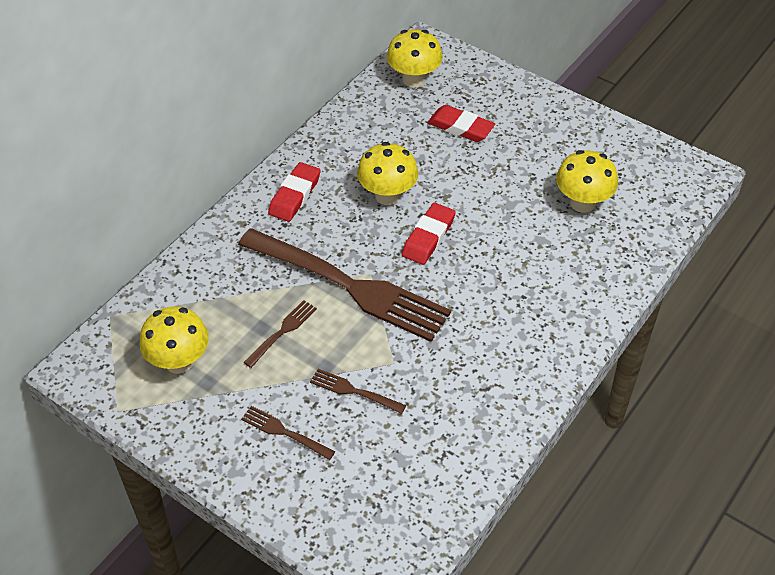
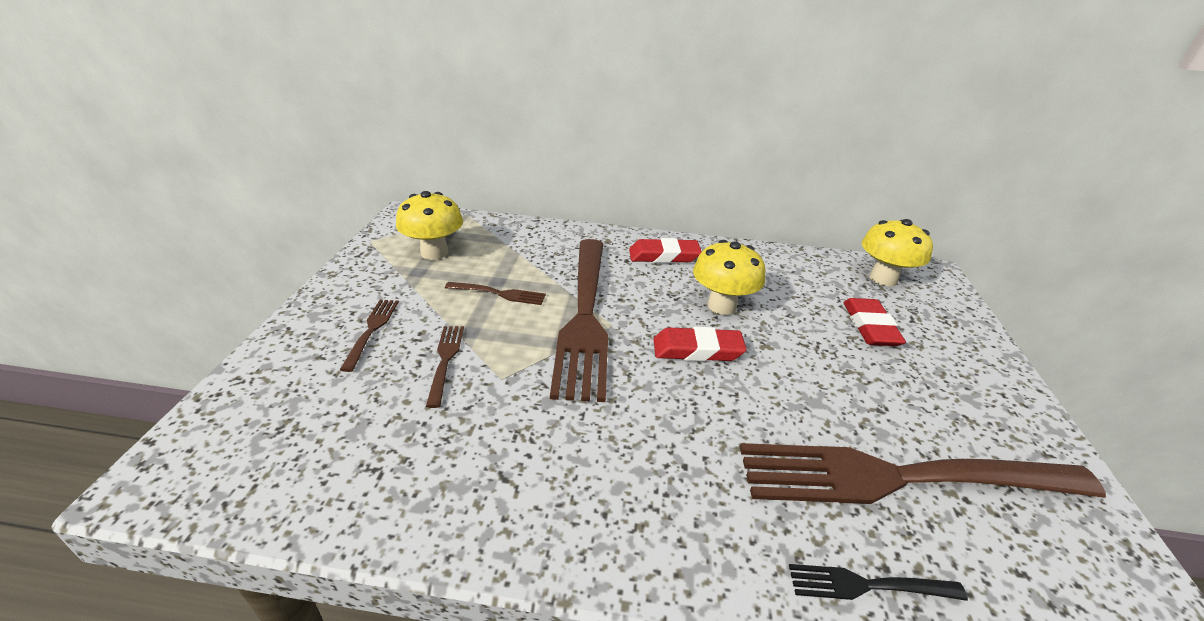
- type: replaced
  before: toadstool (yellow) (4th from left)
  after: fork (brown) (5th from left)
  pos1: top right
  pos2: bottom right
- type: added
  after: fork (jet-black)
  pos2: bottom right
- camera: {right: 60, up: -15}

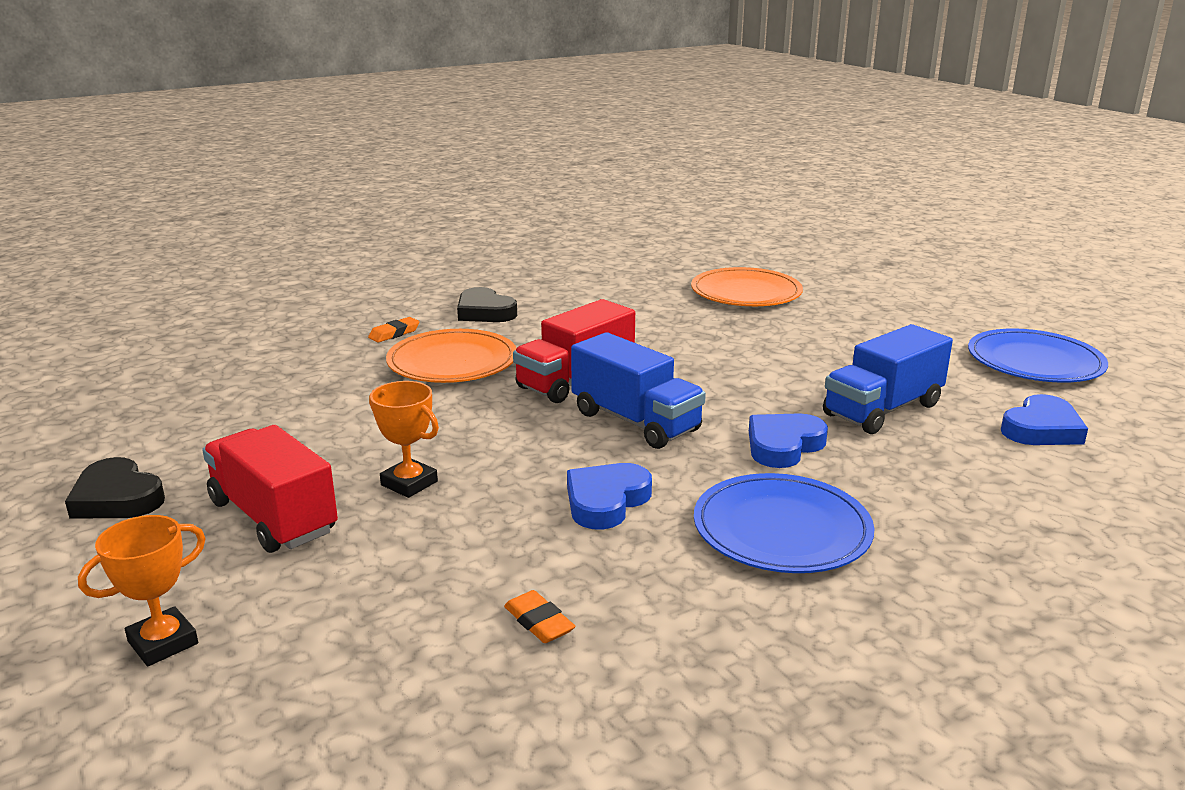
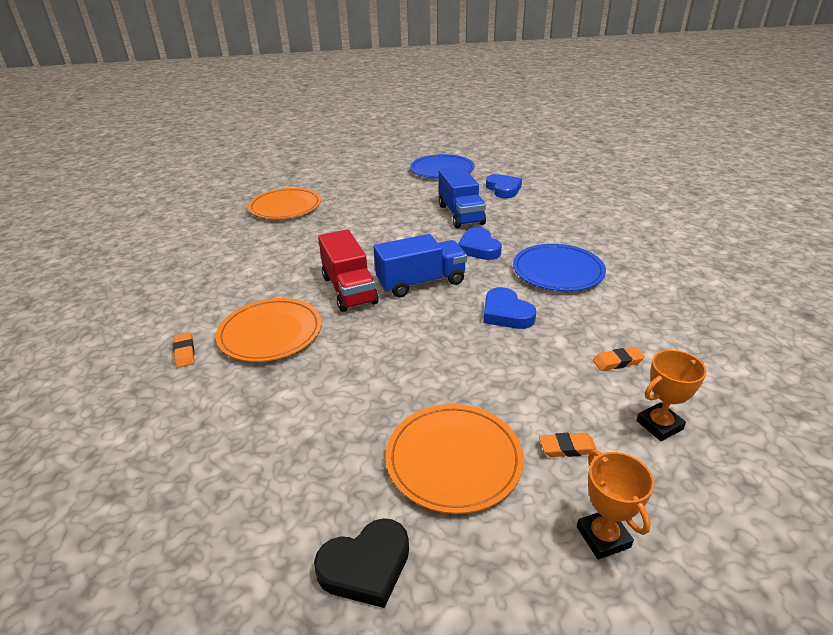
- type: replaced
  before: lorry (scarlet) (1st from left)
  after: dinner plate (bright orange) (3rd from left)
  pos1: middle left
  pos2: bottom centre
- type: moved
  before: trophy (bright orange) (2nd from left)
  pos1: centre
  pos2: middle right
- type: removed
  before: heart shape (jet-black) (2nd from left)
  pos1: centre
- type: added
  after: gum eraser (bright orange) (2nd from left)
  pos2: bottom right
- camera: {right: -65, up: 10}

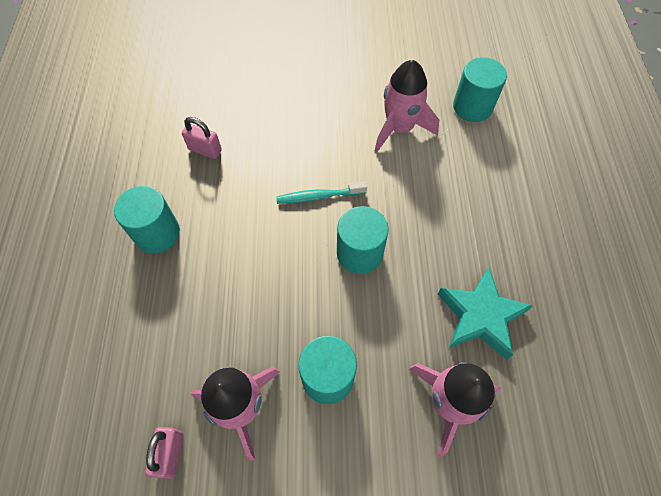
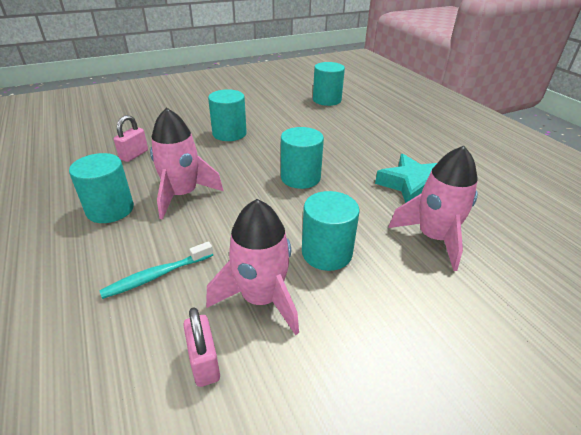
- type: turned
  before: lock (rosy) (2nd from left in the first image)
  pos1: top left
  pos2: top left
  turn: -60
- type: moved
  before: dental brush (turquoise)
  pos1: centre
  pos2: middle left
- type: moved
  before: spaceship (rosy) (2nd from left in the first image)
  after: spaceship (rosy) (1st from left)
  pos1: top centre
  pos2: middle left
- type: added
  after: cylinder shape (turquoise) (2nd from left)
  pos2: top centre
- camera: {right: -25, up: -25}

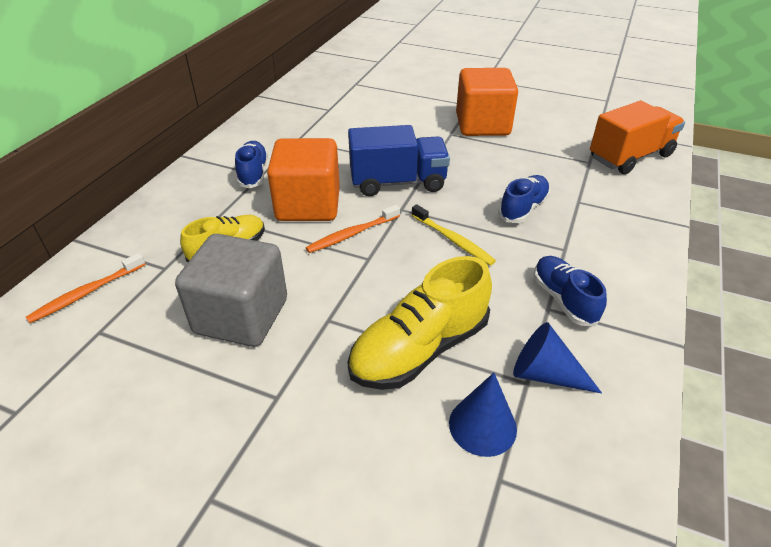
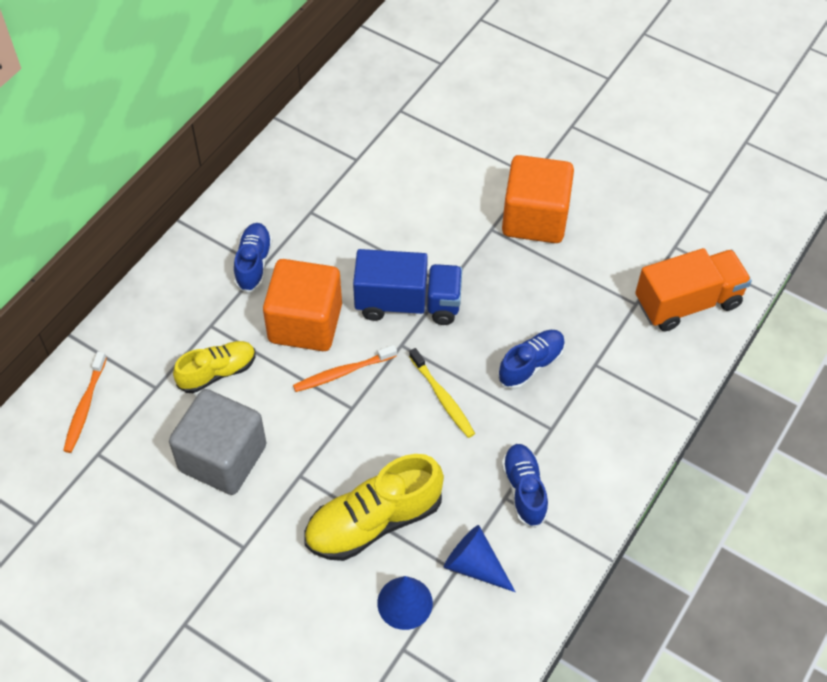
- type: turned
  before: dental brush (bright orange) (1st from left)
  pos1: middle left
  pos2: middle left
  turn: -45
- camera: {right: 10, up: 15}

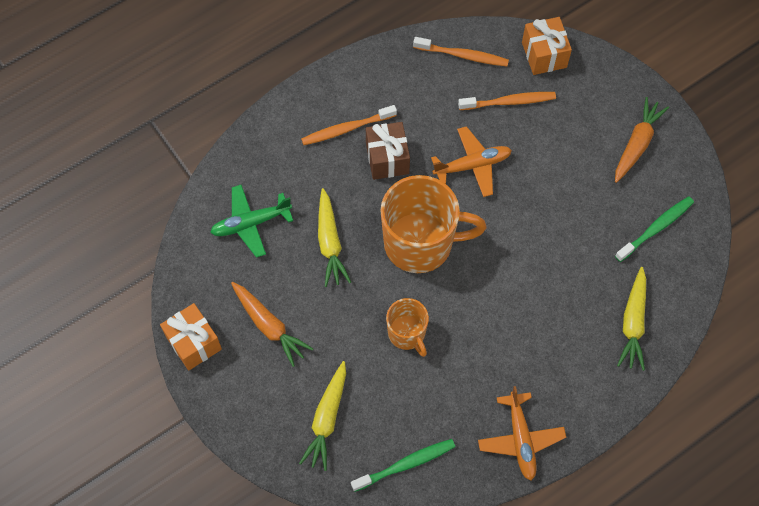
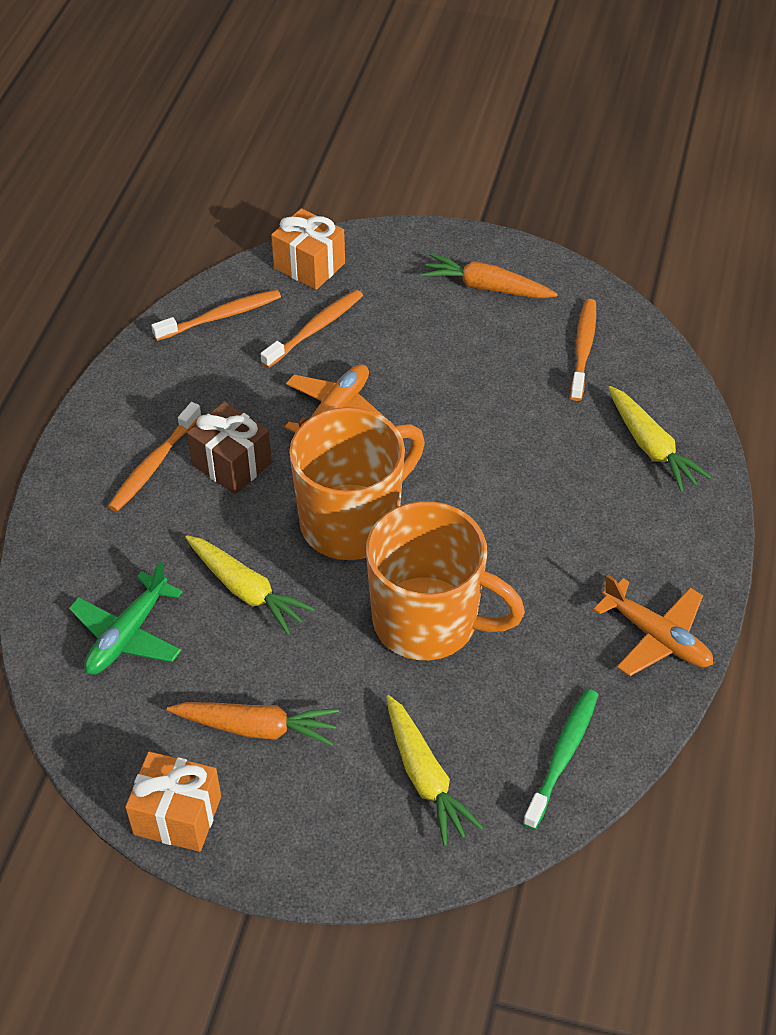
- type: resized
  before: coffee mug (bright orange) (1st from left in the first image)
  pos1: centre
  pos2: centre
  scale: 1.87
- type: turned
  before: root vegetable (bright orange) (2nd from left)
  pos1: top right
  pos2: top centre
  turn: -60
- type: recoloured
  before: dental brush (emerald) (2nd from left)
  after: dental brush (bright orange) (4th from left)
  pos1: middle right
  pos2: middle right
- camera: {right: -40, up: -15}

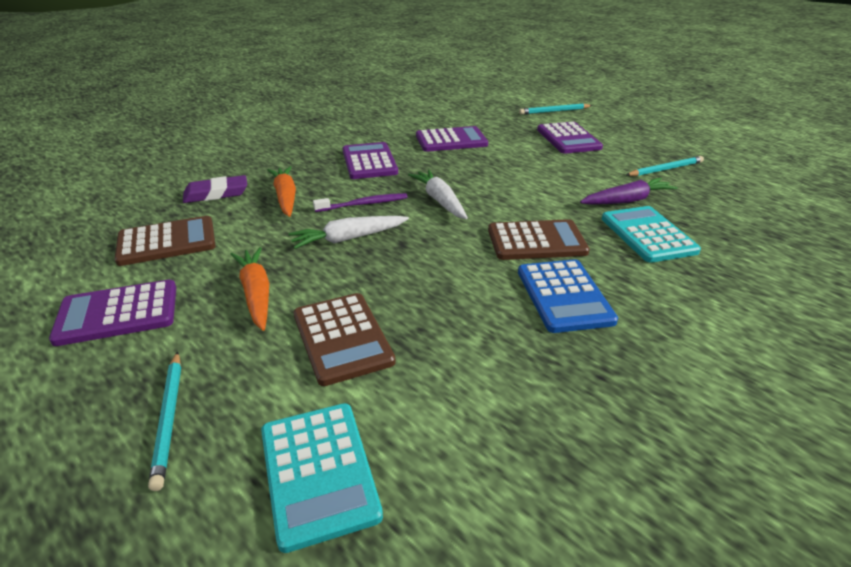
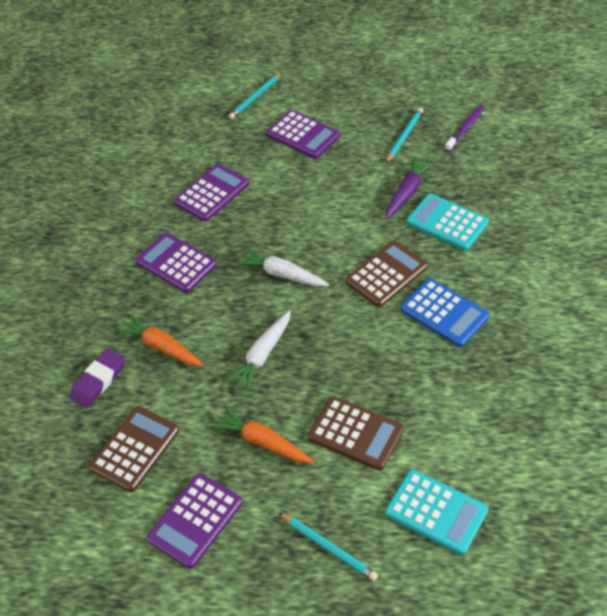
- type: moved
  before: dental brush (purple)
  pos1: centre
  pos2: top right
- camera: {right: -35, up: 15}

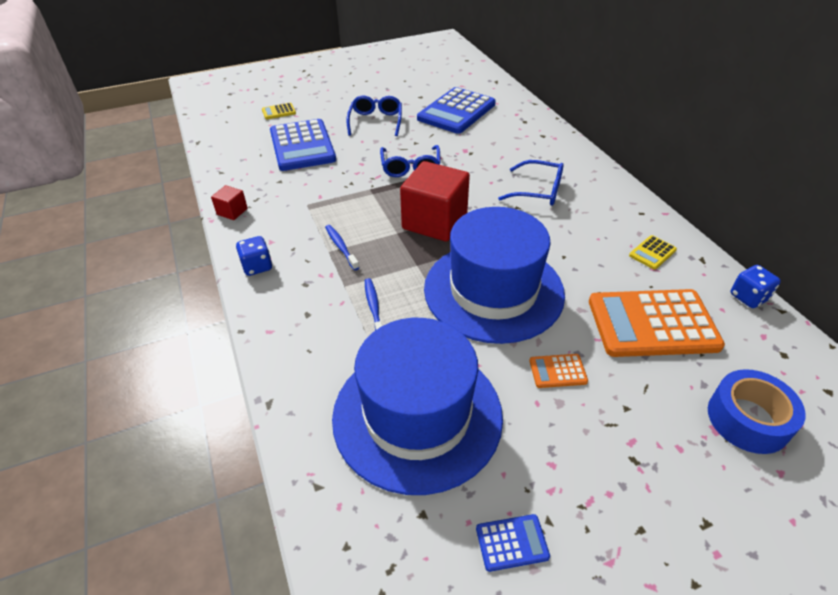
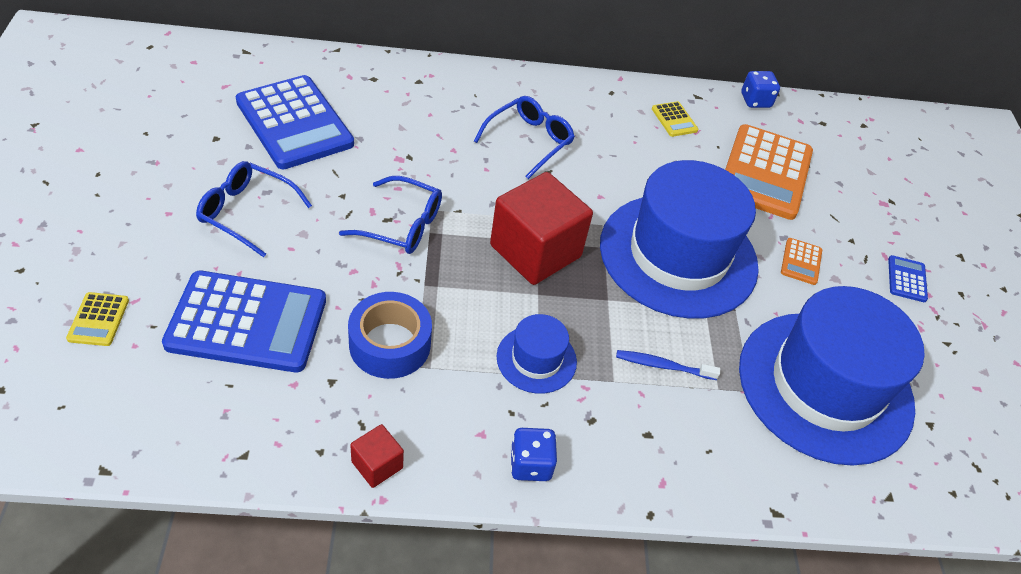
- type: replaced
  before: dental brush (royal blue) (1st from left)
  after: hat (royal blue) (1st from left)
  pos1: centre
  pos2: centre
- type: moved
  before: pocket calculator (royal blue) (3rd from left)
  pos1: bottom centre
  pos2: middle right
- type: moved
  before: roll of tape (royal blue)
  pos1: bottom right
  pos2: centre
- camera: {right: -75, up: 5}

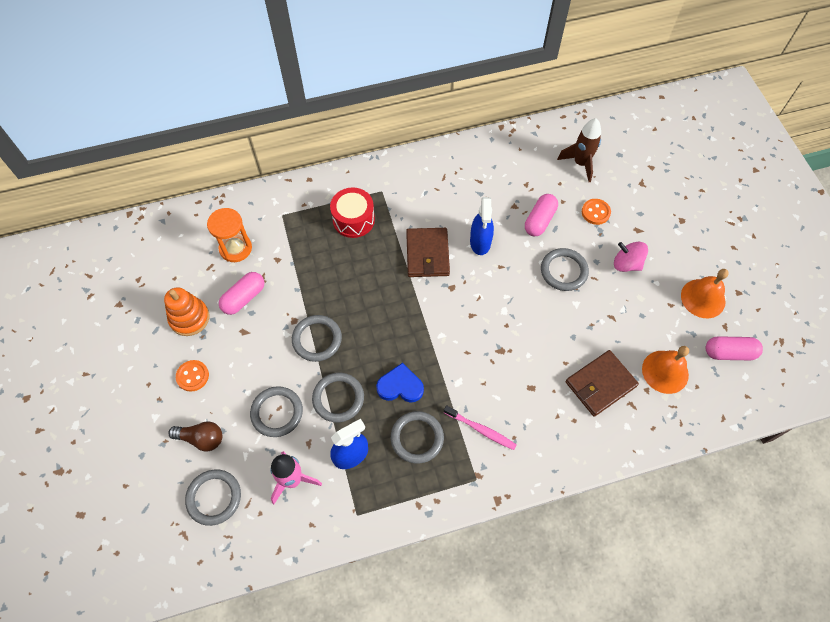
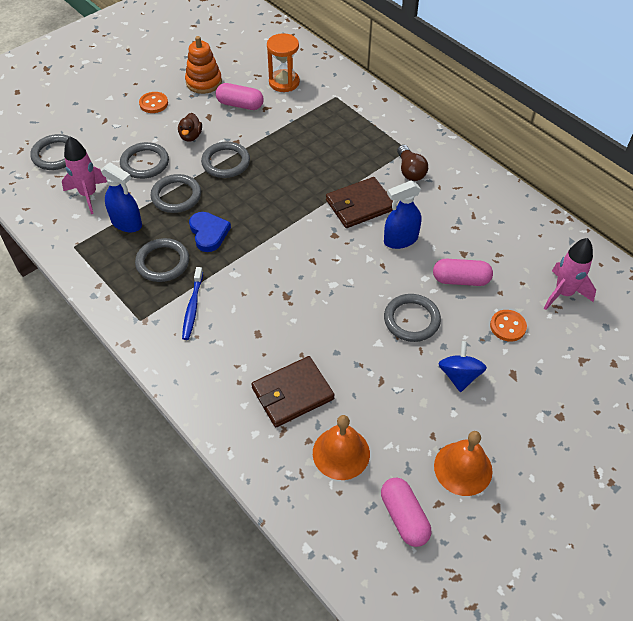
- type: moved
  before: lightbulb (brown)
  pos1: bottom left
  pos2: top centre
- type: removed
  before: snare drum (scarlet)
  pos1: centre
- type: recoloured
  before: dental brush (rosy)
  after: dental brush (royal blue)
  pos1: bottom centre
  pos2: middle left
- type: recoloured
  before: spaceship (brown)
  after: spaceship (rosy) (2nd from left)
  pos1: top right
  pos2: middle right
- type: turned
  before: card wallet (brown) (2nd from left in the first image)
  pos1: middle right
  pos2: centre
  turn: -60
- type: recoloured
  before: toy top (rosy)
  after: toy top (royal blue)
  pos1: middle right
  pos2: middle right
- type: added
  after: toy duck (brown)
  pos2: top left
- camera: {right: 65, up: -10}

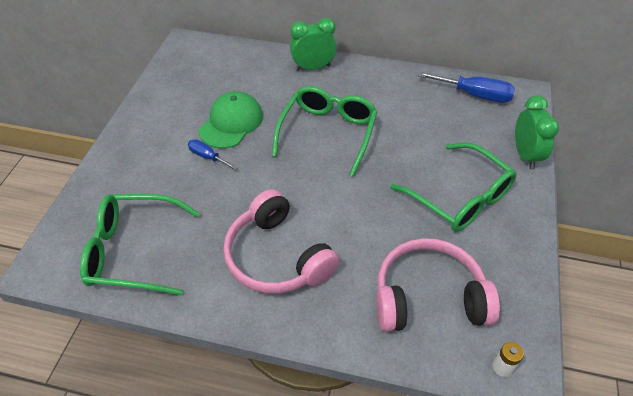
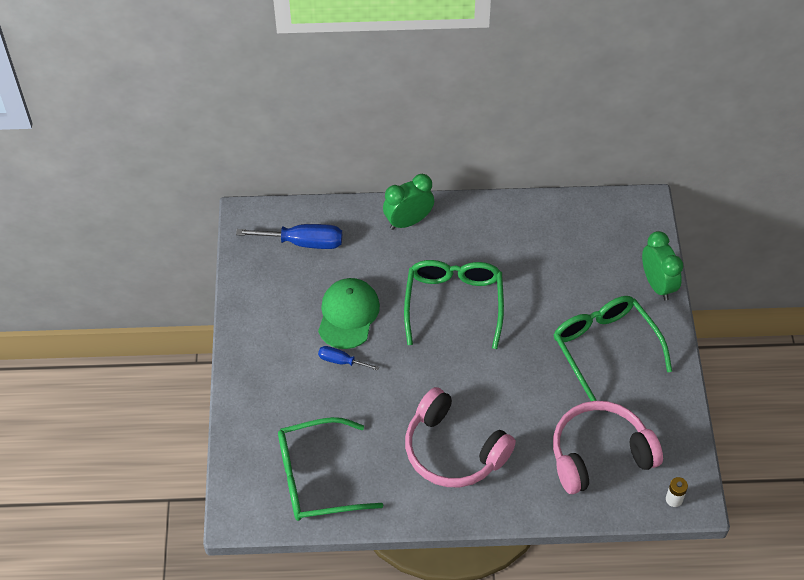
- type: turned
  before: eyeglasses (emerald) (3rd from left)
  pos1: middle right
  pos2: middle right
  turn: -150
- type: moved
  before: flat screwdriver (royal blue) (2nd from left in the first image)
  after: flat screwdriver (royal blue) (1st from left)
  pos1: top right
  pos2: centre
- camera: {right: -15, up: 5}

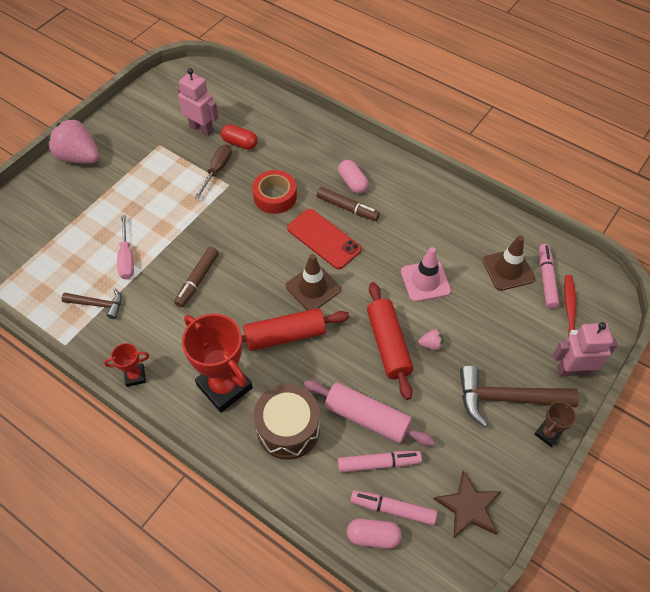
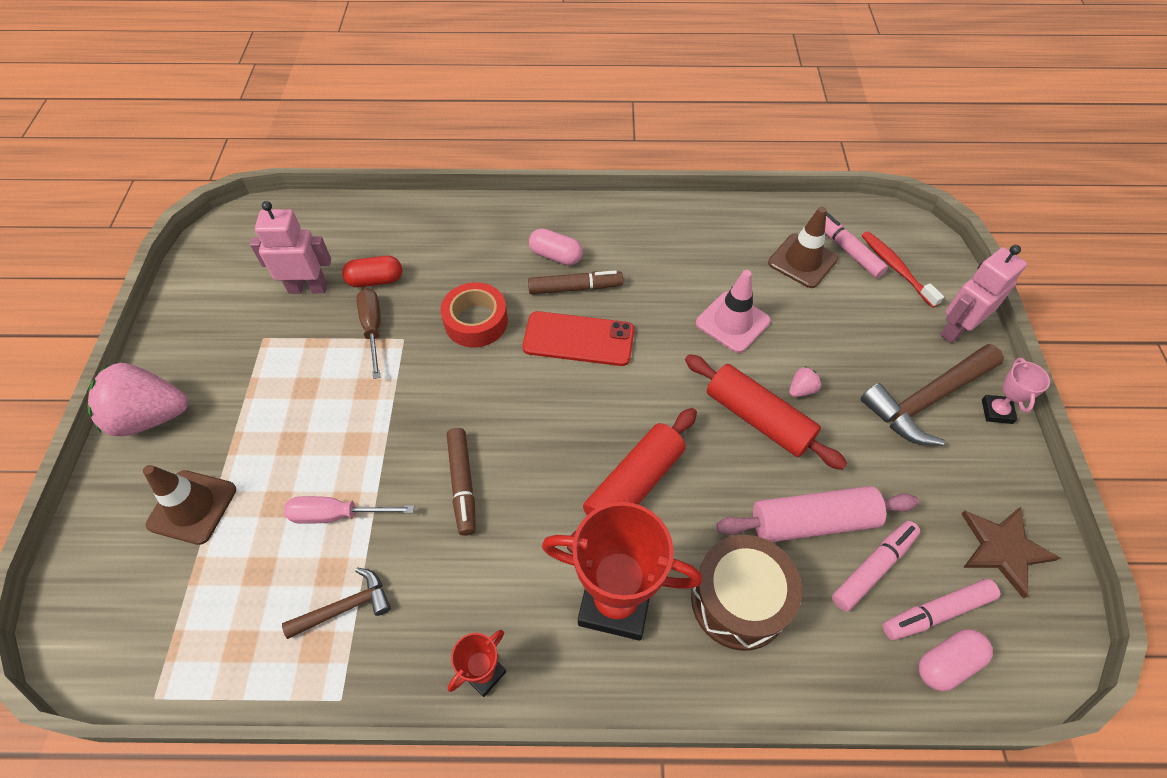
- type: turned
  before: flat screwdriver (rosy)
  pos1: middle left
  pos2: middle left
  turn: 135
- type: moved
  before: safety cone (brown) (1st from left)
  pos1: centre
  pos2: middle left
- type: recoloured
  before: trophy (brown)
  after: trophy (rosy)
  pos1: bottom right
  pos2: middle right
- camera: {right: -35, up: 0}

